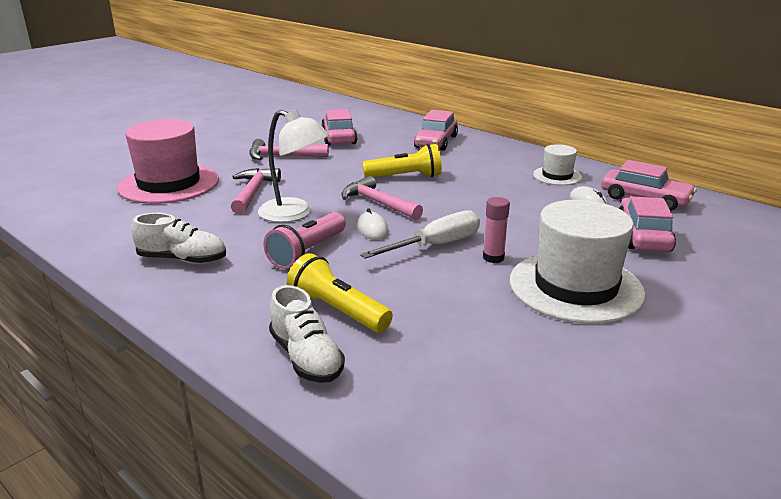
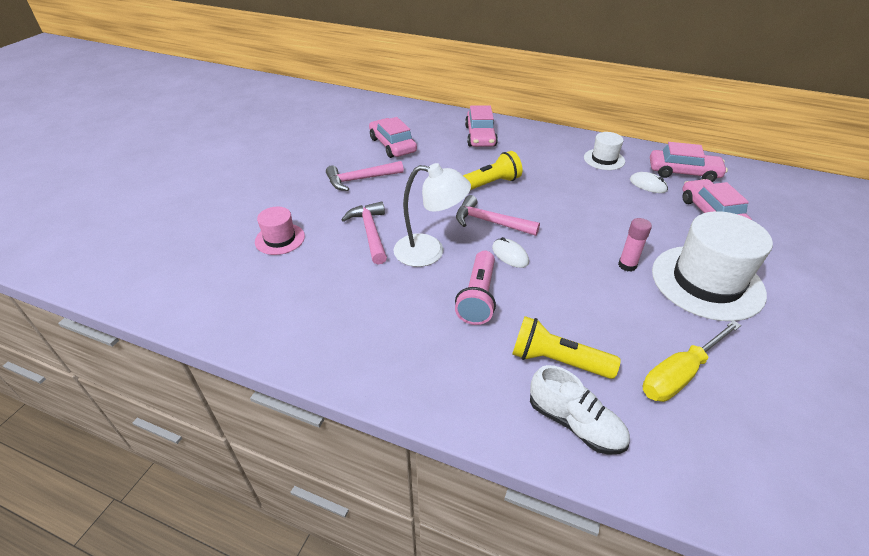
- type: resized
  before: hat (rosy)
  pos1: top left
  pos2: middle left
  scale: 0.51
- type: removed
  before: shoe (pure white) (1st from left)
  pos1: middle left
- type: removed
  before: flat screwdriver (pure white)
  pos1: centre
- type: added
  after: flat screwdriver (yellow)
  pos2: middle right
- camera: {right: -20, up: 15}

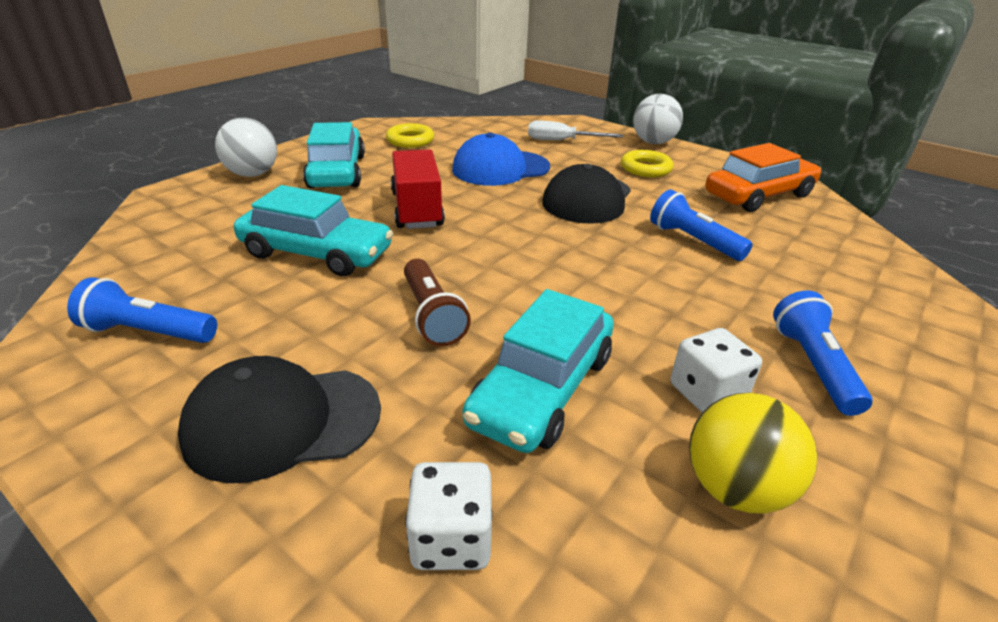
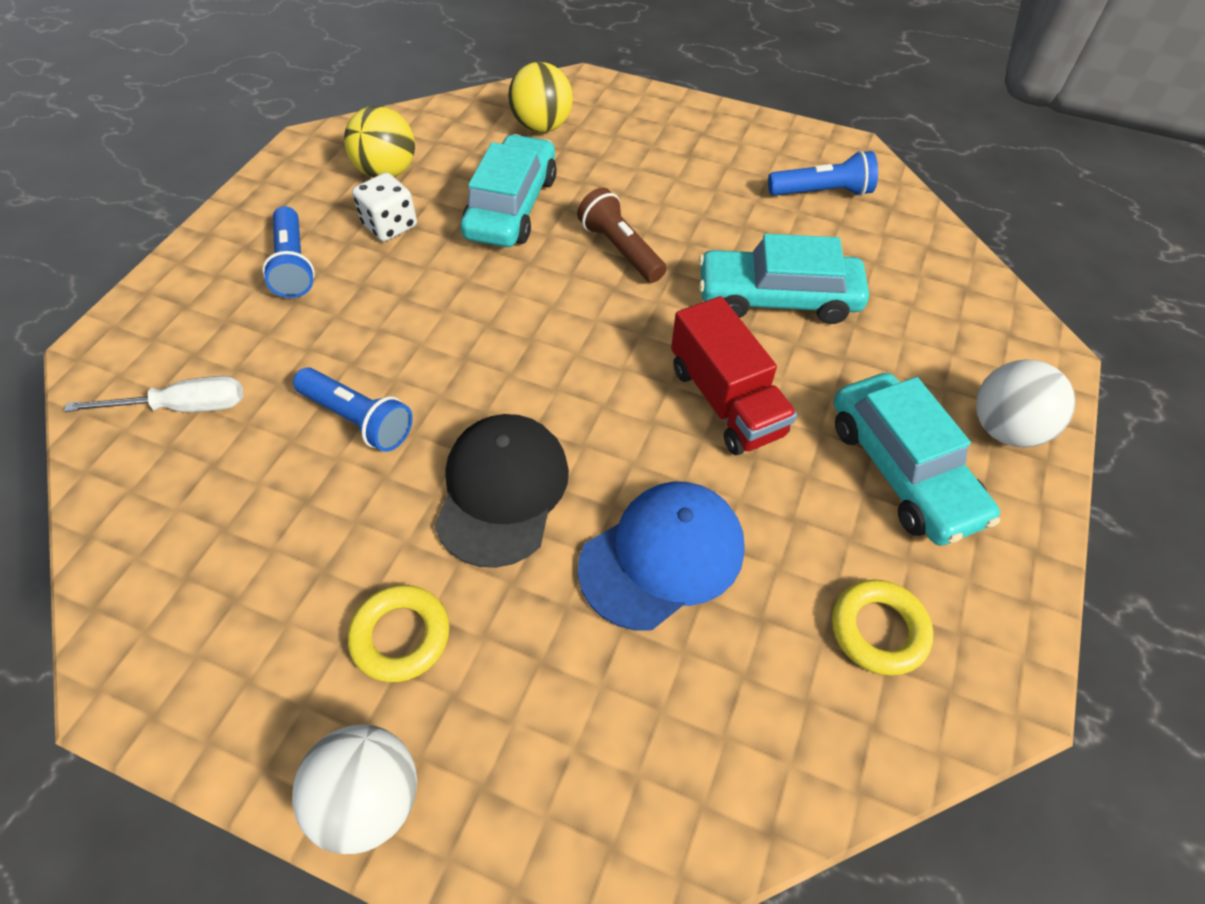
- type: removed
  before: peaked cap (jet-black) (1st from left)
  pos1: bottom left
- type: replaced
  before: die (pure white) (1st from left)
  after: play ball (yellow) (2nd from left)
  pos1: bottom centre
  pos2: top centre
- type: moved
  before: flat screwdriver (pure white)
  pos1: top centre
  pos2: middle left
- type: removed
  before: toy car (bright orange)
  pos1: top right
- camera: {right: 165, up: 20}

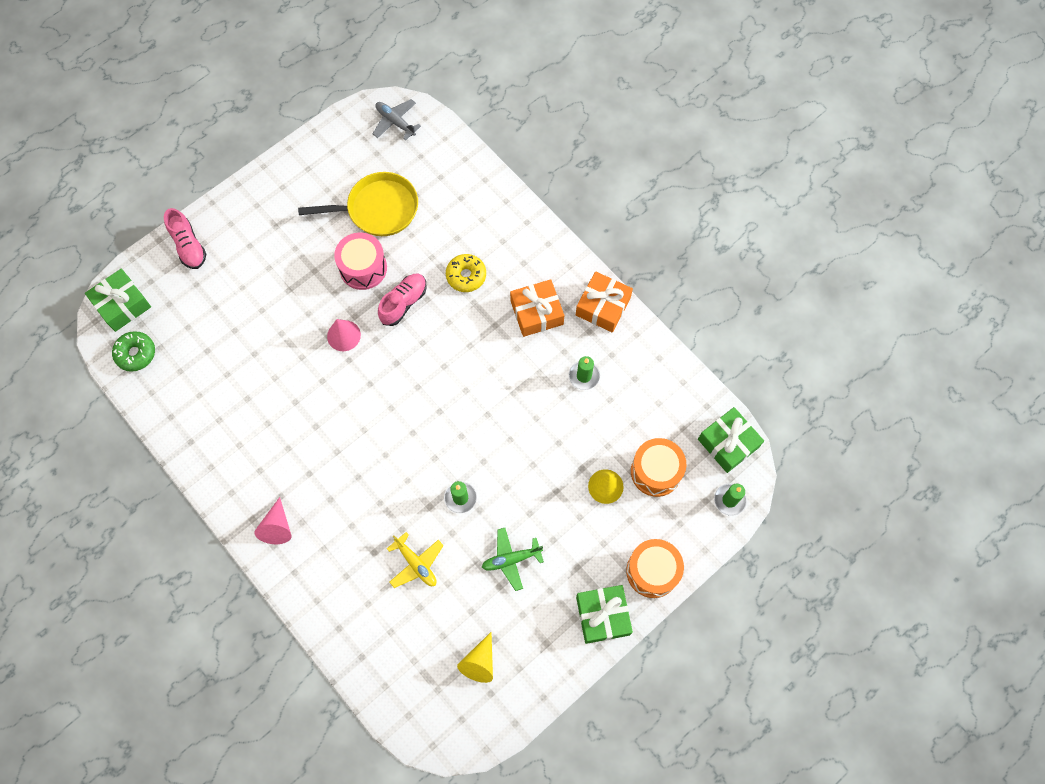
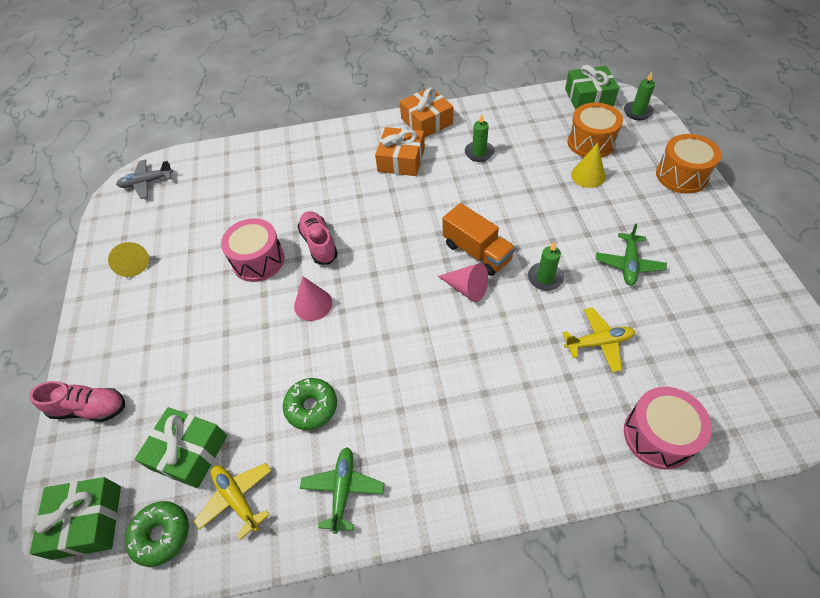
- type: moved
  before: cone (rosy) (1st from left in the first image)
  after: cone (rosy) (2nd from left)
  pos1: middle left
  pos2: centre
- type: removed
  before: frying pan (yellow)
  pos1: top centre
- type: removed
  before: glazed donut (yellow)
  pos1: centre
- type: moved
  before: cone (yellow) (1st from left)
  pos1: bottom centre
  pos2: middle left
- type: moved
  before: gift (emerald) (2nd from left)
  pos1: bottom centre
  pos2: bottom left
- type: added
  after: toy plane (yellow) (1st from left)
  pos2: bottom left
- type: added
  after: glazed donut (emerald) (2nd from left)
  pos2: bottom centre
- type: added
  after: toy plane (emerald) (1st from left)
  pos2: bottom centre
- type: added
  after: lorry (bright orange)
  pos2: centre
- type: added
  after: snare drum (rosy) (2nd from left)
  pos2: bottom right
- camera: {right: -55, up: -15}

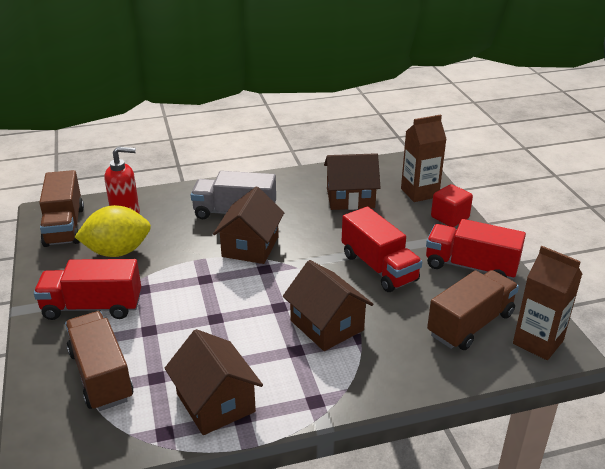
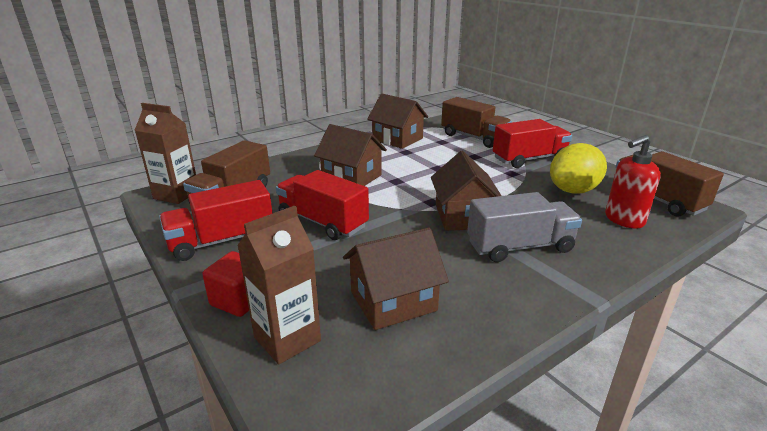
- type: turned
  before: lorry (scarlet) (3rd from left in the first image)
  pos1: middle right
  pos2: middle left
  turn: 150
- camera: {right: 160, up: -5}

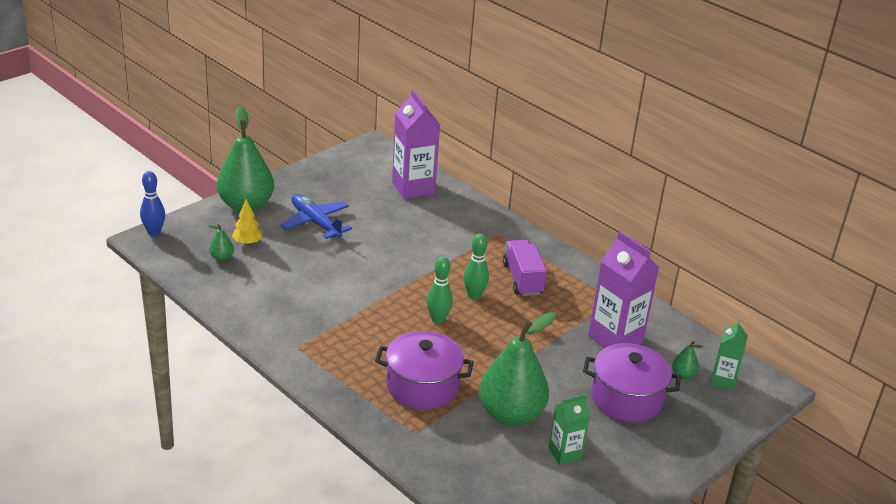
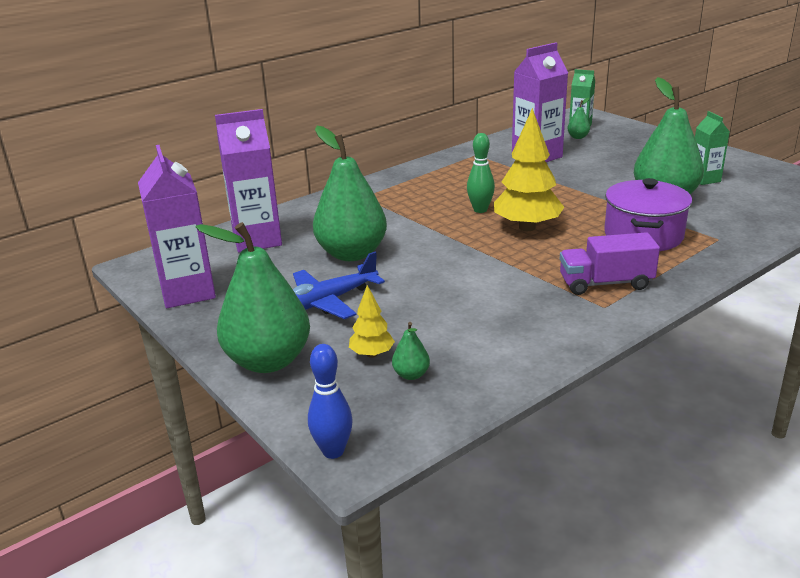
- type: replaced
  before: skittle (emerald) (1st from left)
  after: tree (yellow) (2nd from left)
  pos1: centre
  pos2: top centre
- type: moved
  before: lorry (purple)
  pos1: centre
  pos2: middle right
- type: removed
  before: pot (purple) (2nd from left)
  pos1: bottom right
- type: added
  after: juice carton (purple) (1st from left)
  pos2: middle left
- type: added
  after: pear (emerald) (2nd from left)
  pos2: centre
- camera: {right: -80, up: -5}

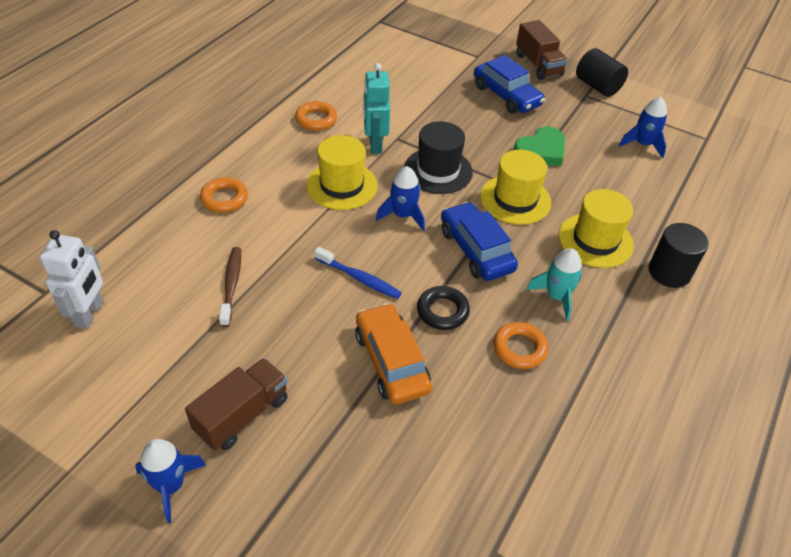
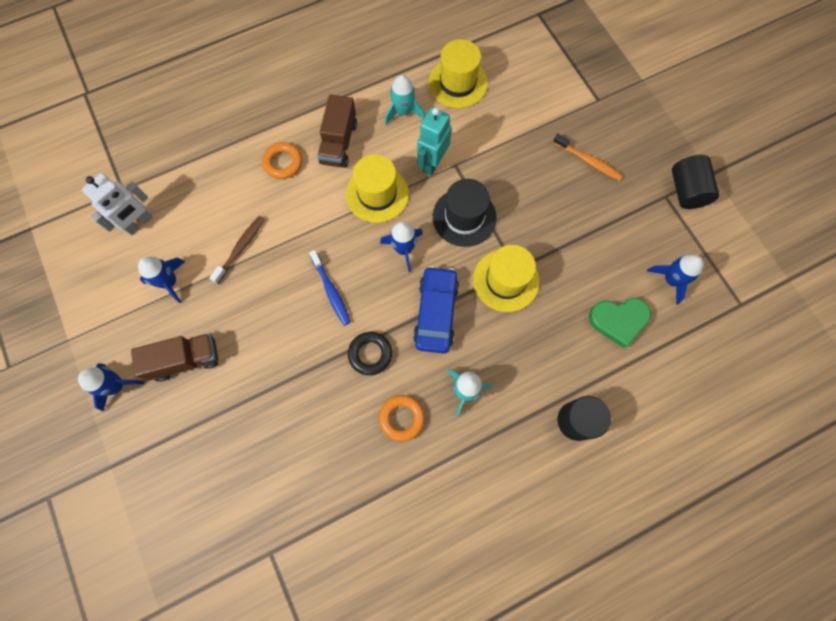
- type: replaced
  before: ring (bright orange) (2nd from left)
  after: spaceship (turquoise) (1st from left)
  pos1: top centre
  pos2: top centre
- type: removed
  before: toy car (bright orange)
  pos1: centre
- type: replaced
  before: toy car (royal blue) (2nd from left)
  after: dental brush (bright orange)
  pos1: top centre
  pos2: top right
- type: moved
  before: heart shape (emerald)
  pos1: top right
  pos2: middle right
- type: moved
  before: lorry (brown) (2nd from left)
  pos1: top right
  pos2: top centre
- type: moved
  before: hat (yellow) (3rd from left in the first image)
  after: hat (yellow) (2nd from left)
  pos1: middle right
  pos2: top centre
- type: added
  after: spaceship (royal blue) (2nd from left)
  pos2: middle left
- camera: {right: 35, up: 25}

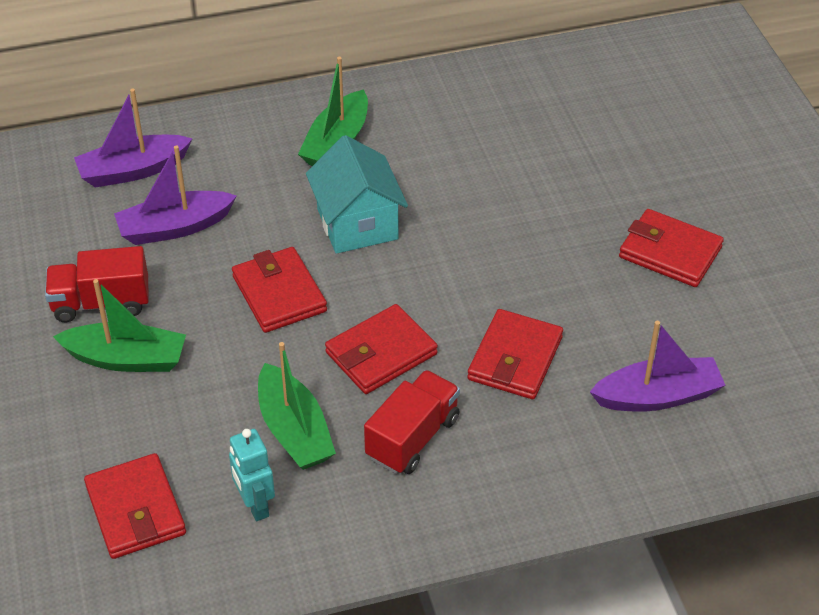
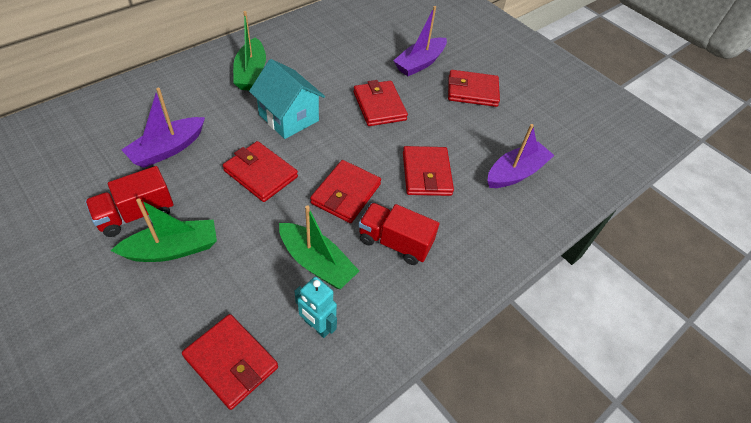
- type: moved
  before: sailboat (purple) (1st from left in the first image)
  after: sailboat (purple) (2nd from left)
  pos1: top left
  pos2: top centre
- type: turned
  before: lorry (scarlet) (2nd from left)
  pos1: bottom centre
  pos2: centre
  turn: -75
- type: added
  after: card wallet (scarlet) (4th from left)
  pos2: top centre
- camera: {right: -30, up: 5}

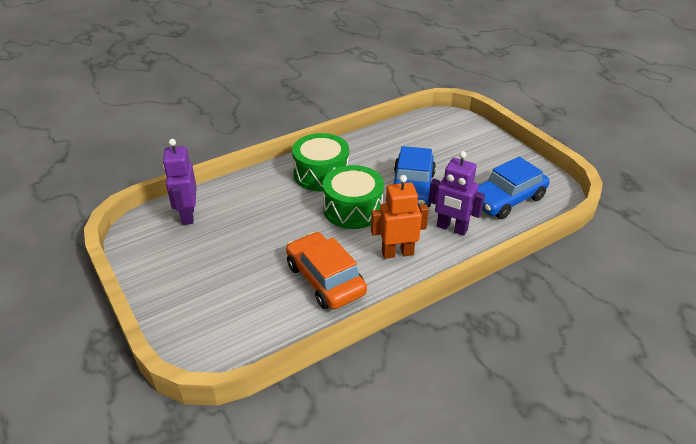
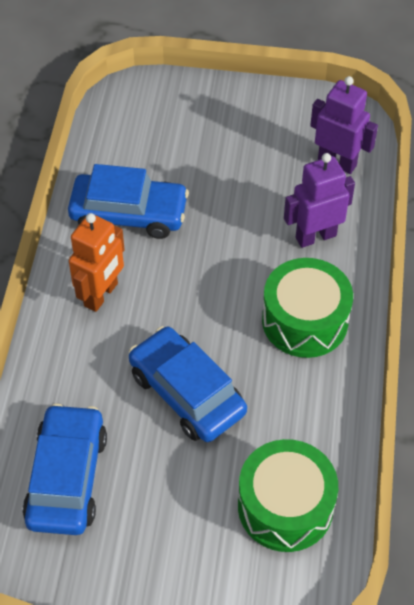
- type: recoloured
  before: toy car (bright orange)
  after: toy car (royal blue) (2nd from left)
  pos1: centre
  pos2: top left
- type: moved
  before: snare drum (emerald) (2nd from left in the first image)
  after: snare drum (emerald) (1st from left)
  pos1: centre
  pos2: bottom right
- type: moved
  before: robot (purple) (2nd from left in the first image)
  after: robot (purple) (1st from left)
  pos1: centre
  pos2: top right
- camera: {right: 130, up: 15}

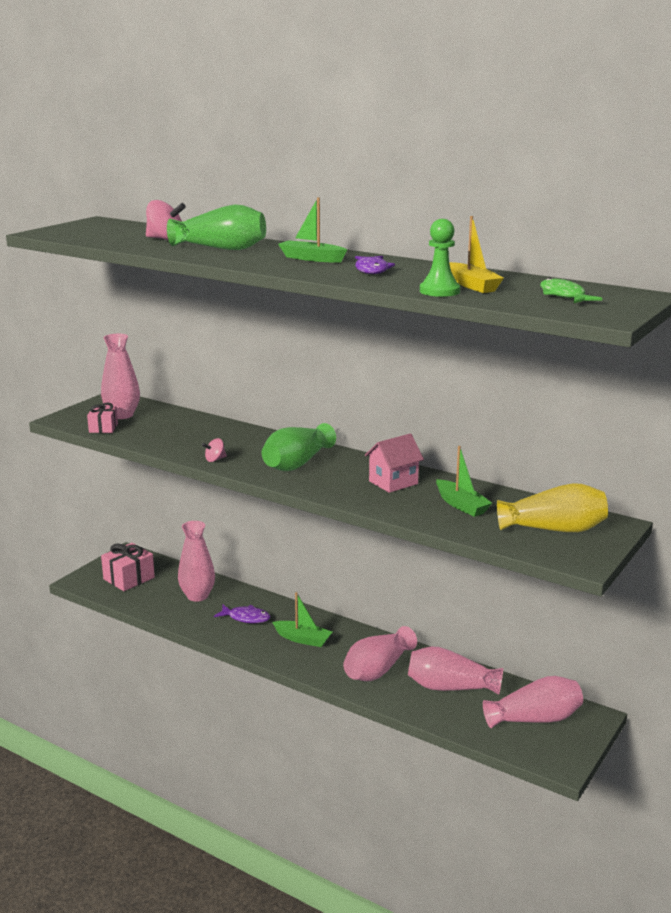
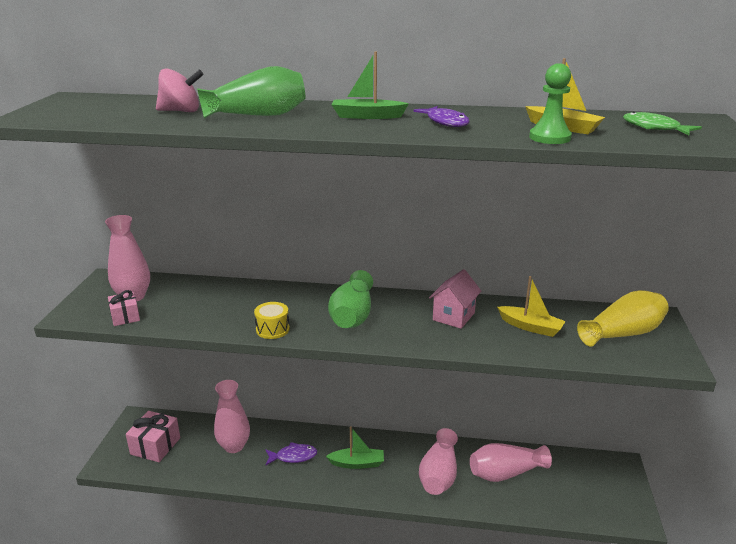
- type: replaced
  before: toy top (rosy) (2nd from left)
  after: snare drum (yellow)
  pos1: middle left
  pos2: centre
- type: recoloured
  before: sailboat (emerald) (3rd from left)
  after: sailboat (yellow) (1st from left)
  pos1: middle right
  pos2: middle right
- type: removed
  before: flower vase (rosy) (5th from left)
  pos1: bottom right
- camera: {right: -25, up: 5}

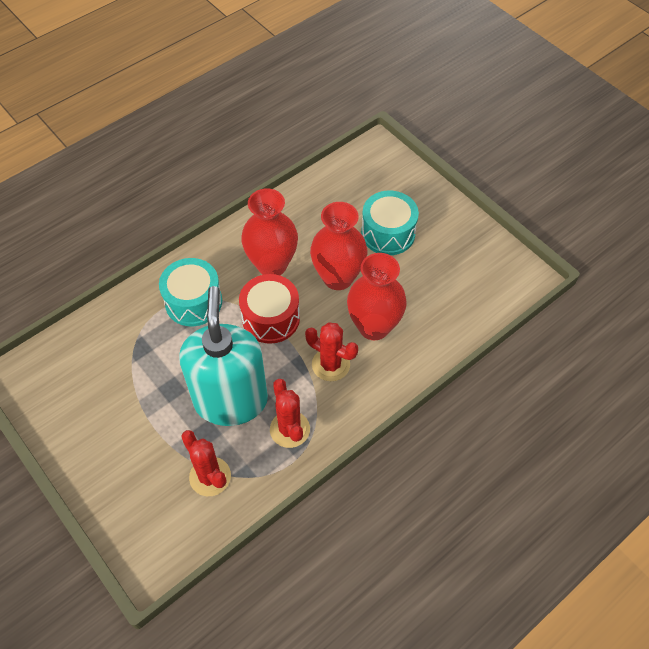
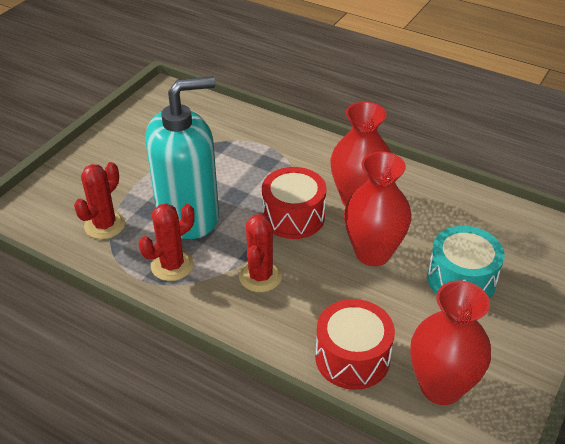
- type: removed
  before: snare drum (turquoise) (1st from left)
  pos1: middle left
- type: moved
  before: flower vase (scarlet) (3rd from left)
  pos1: centre
  pos2: bottom right
- type: added
  after: snare drum (scarlet) (2nd from left)
  pos2: bottom centre
- camera: {right: 70, up: -15}

